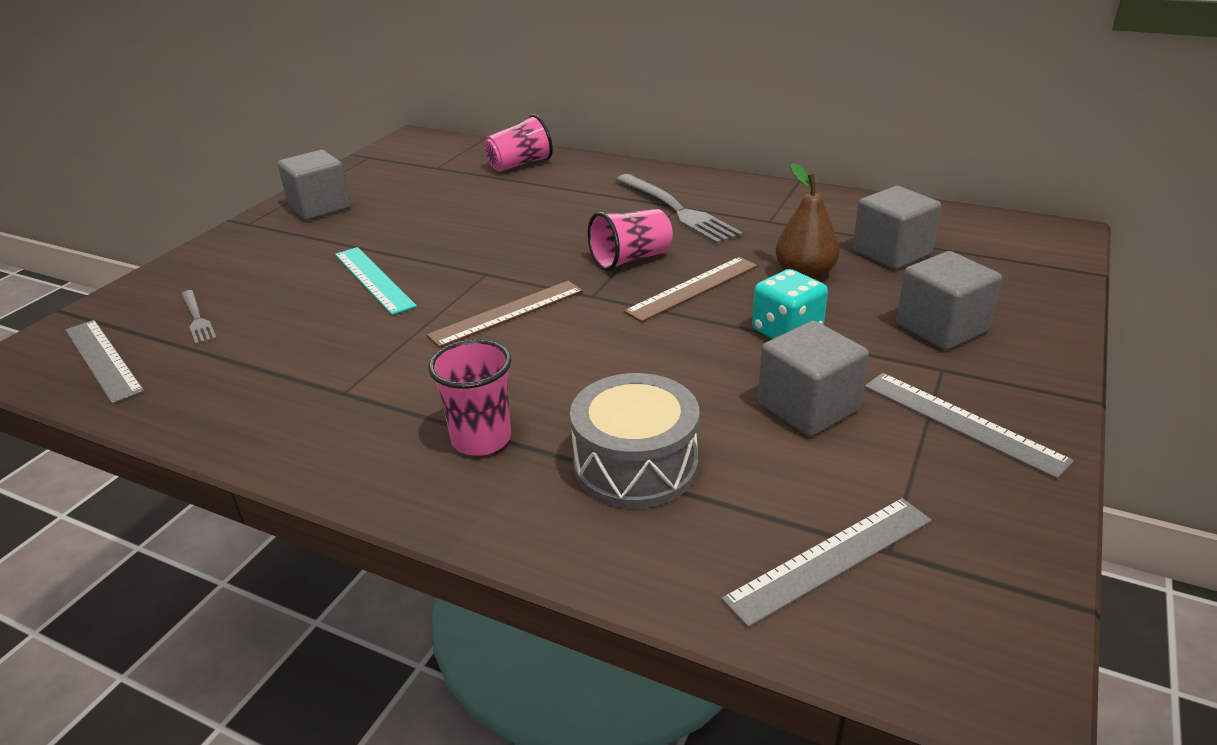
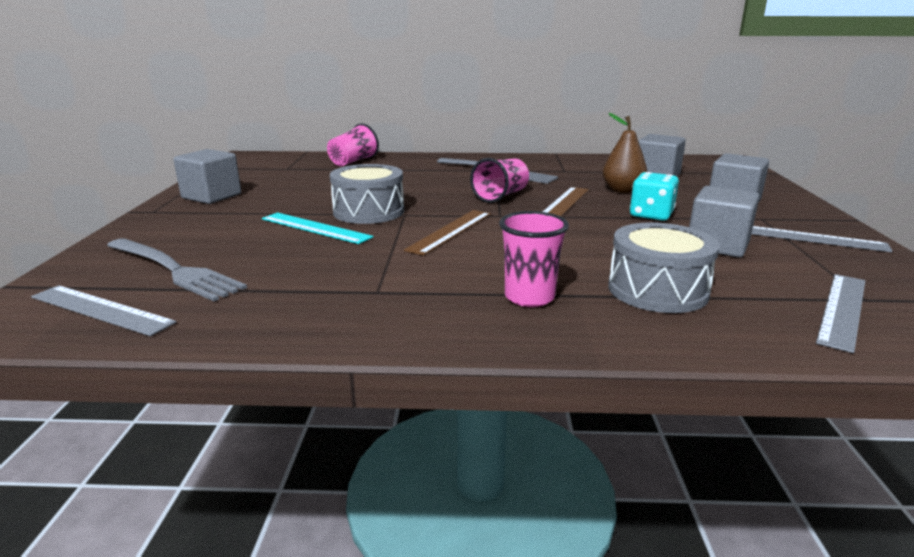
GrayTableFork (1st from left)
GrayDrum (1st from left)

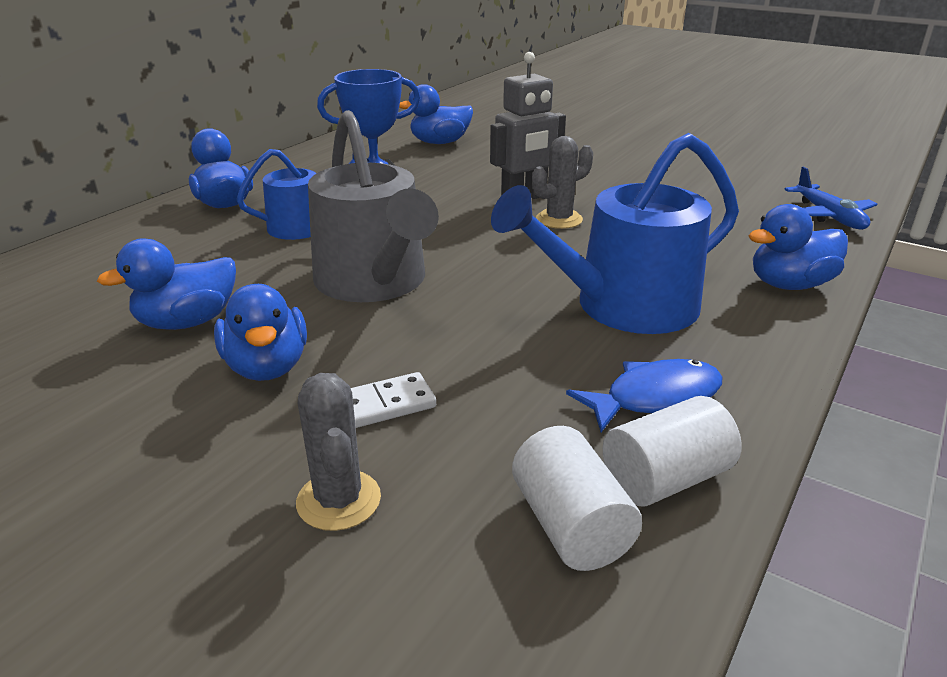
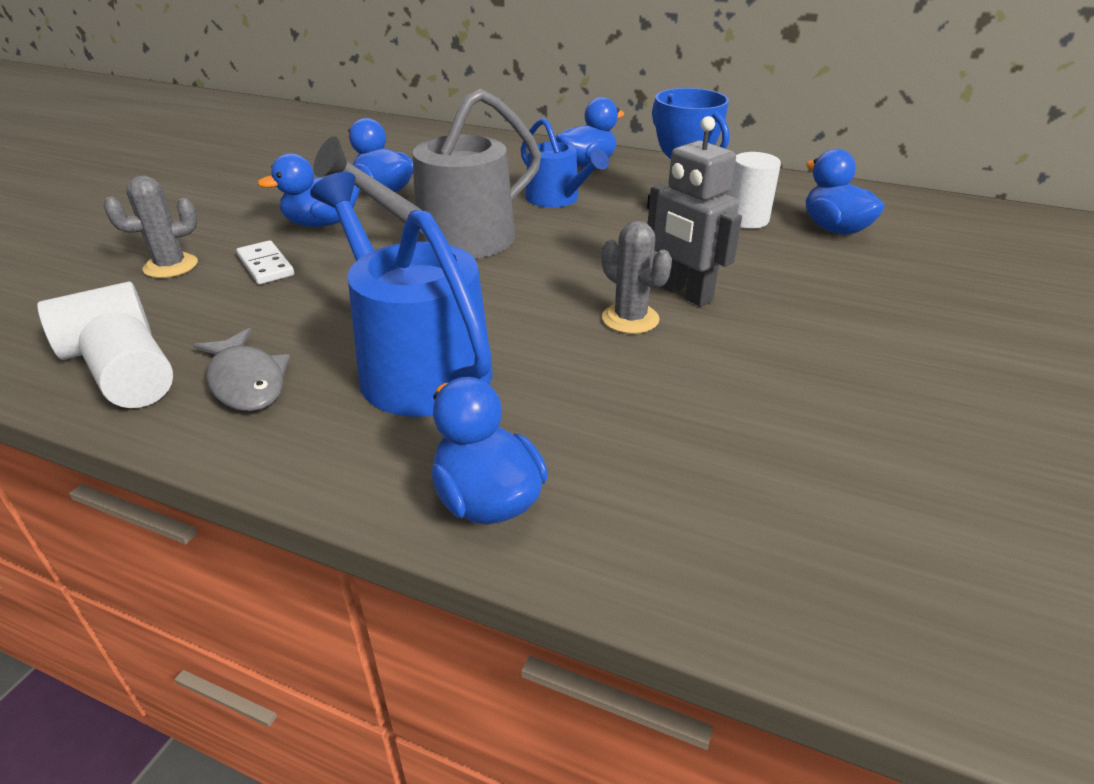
BlueToyPlane
GrayFishFigure
PureWhiteCylinderShape (3rd from left)

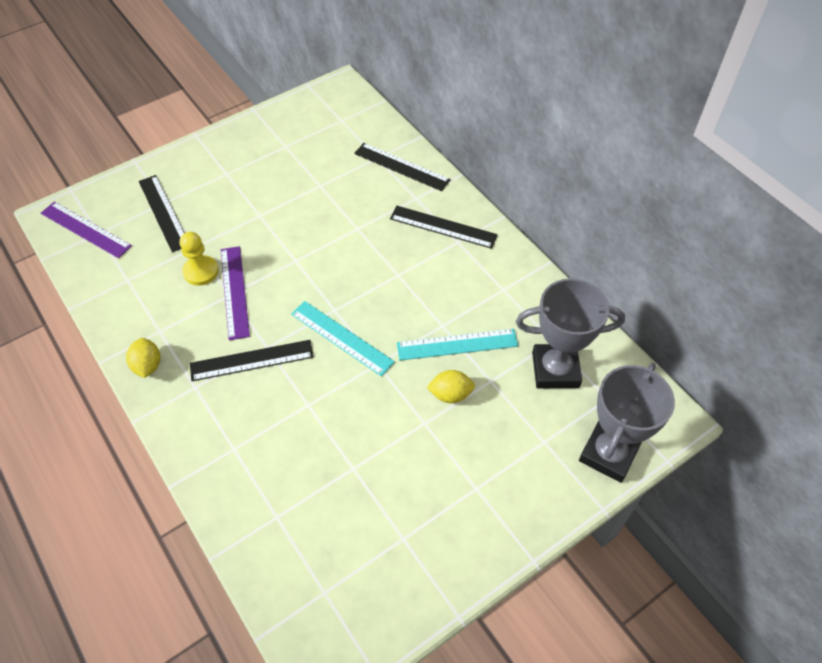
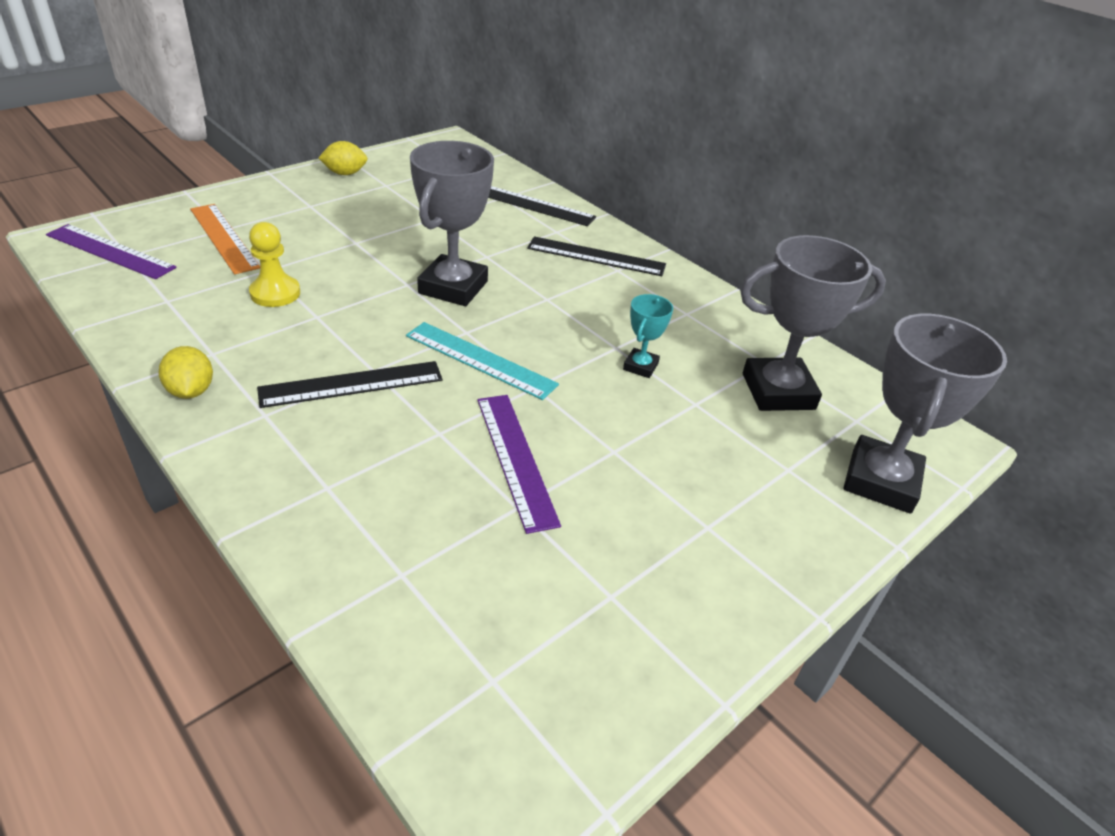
BrightOrangeStraightedge
PurpleStraightedge (2nd from left)
AquaTrophy
GoldenCitrusFruit (2nd from left)
GrayTrophy (1st from left)

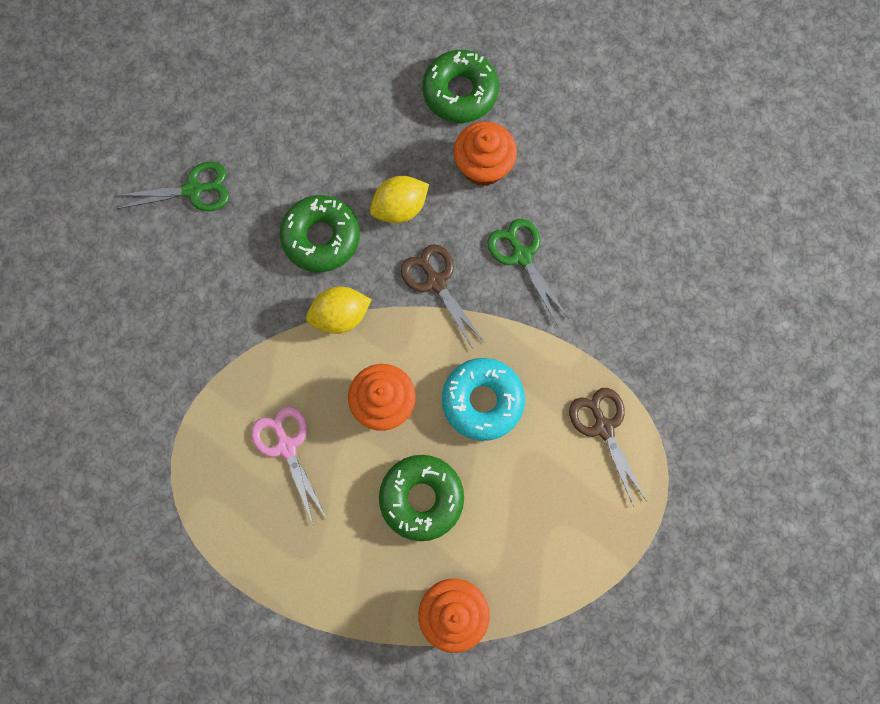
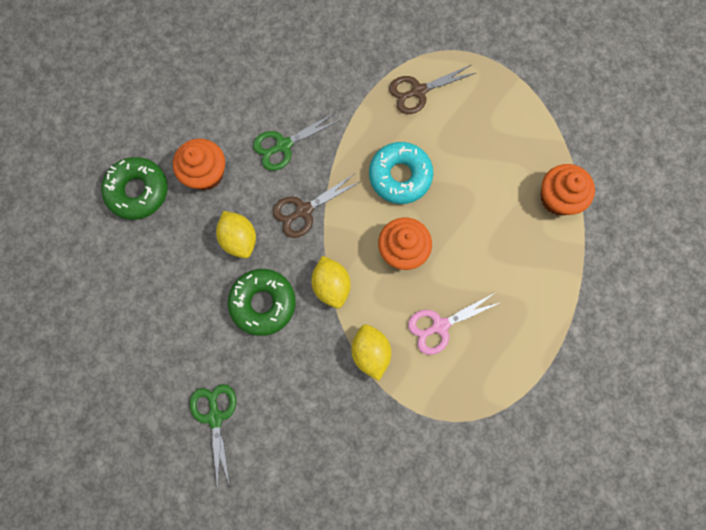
GreenGlazedDonut (2nd from left in the first image)
GoldenCitrusFruit (3rd from left)

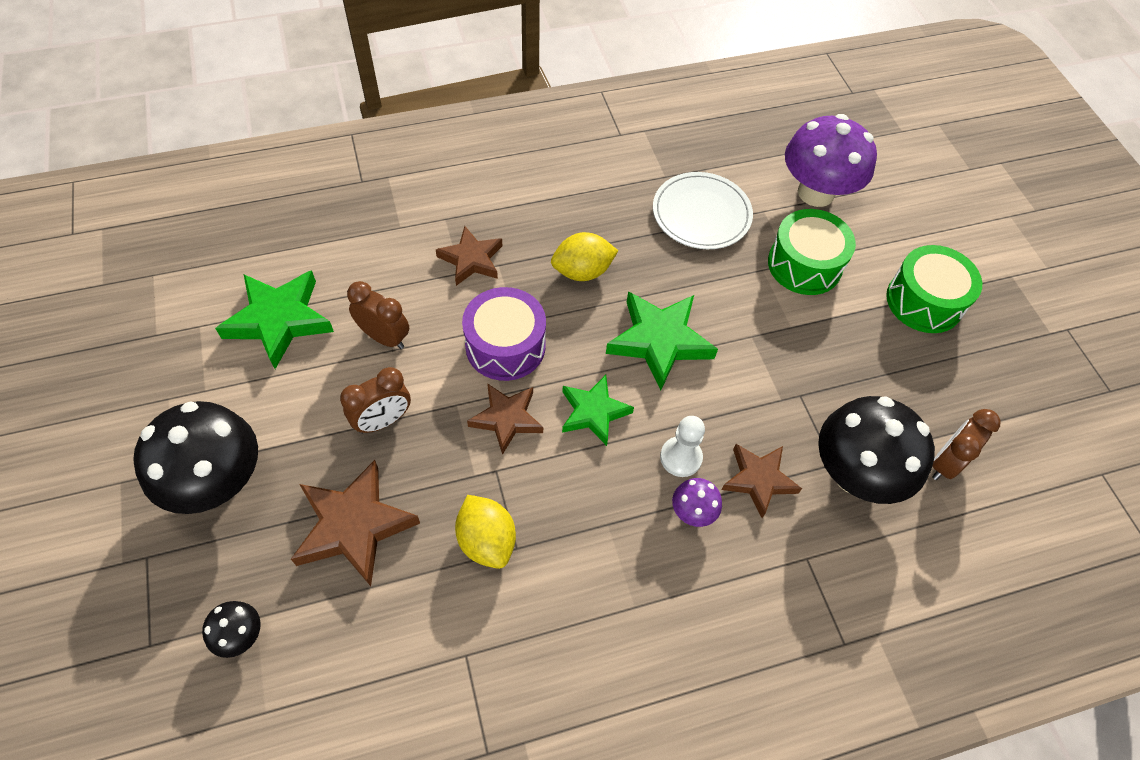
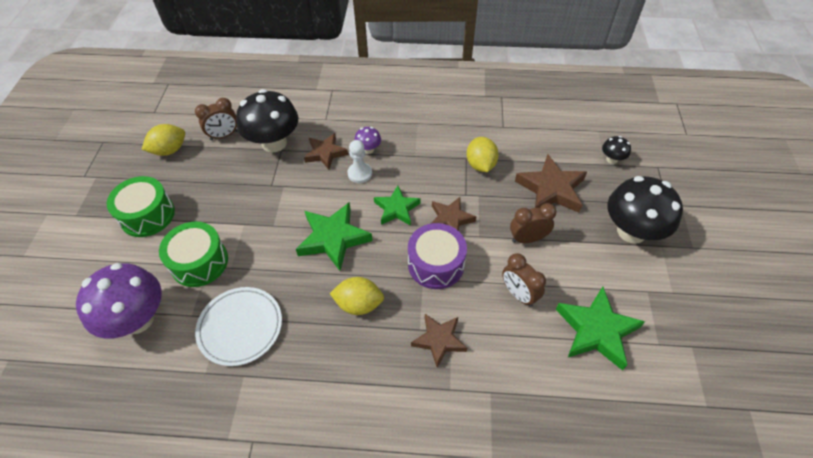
GoldenCitrusFruit (1st from left)

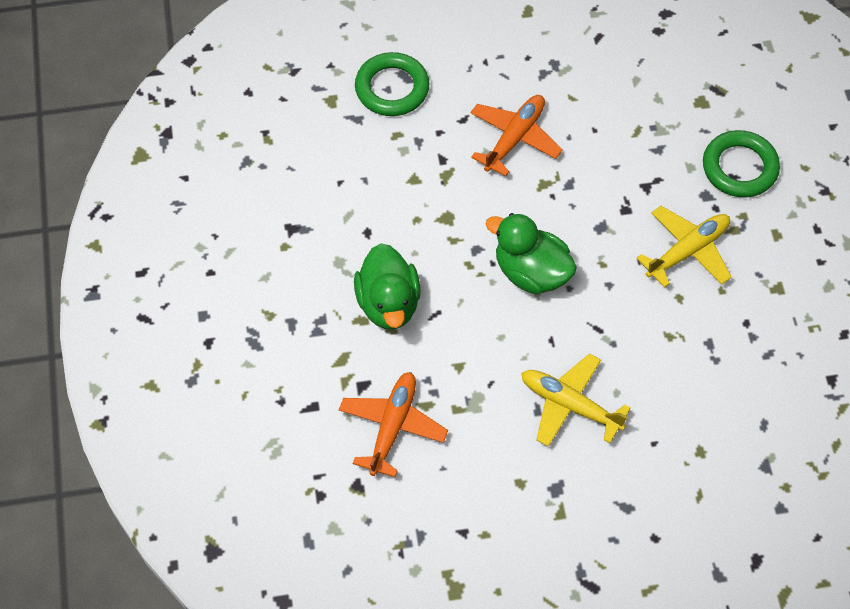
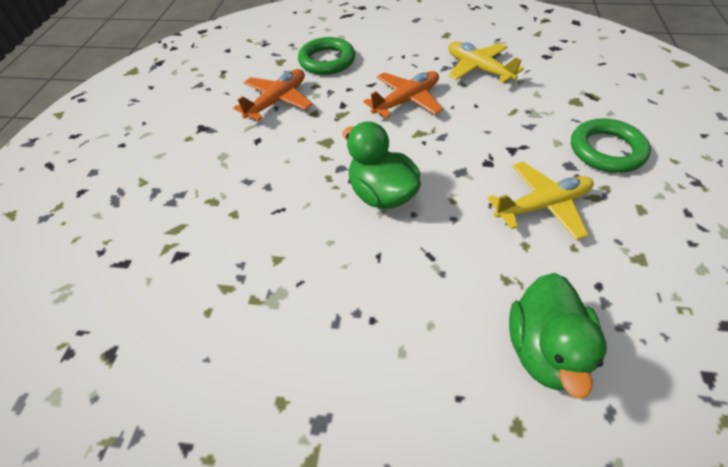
GreenToyDuck (2nd from left)
GoldenToyPlane (1st from left)
BrightOrangeToyPlane (1st from left)

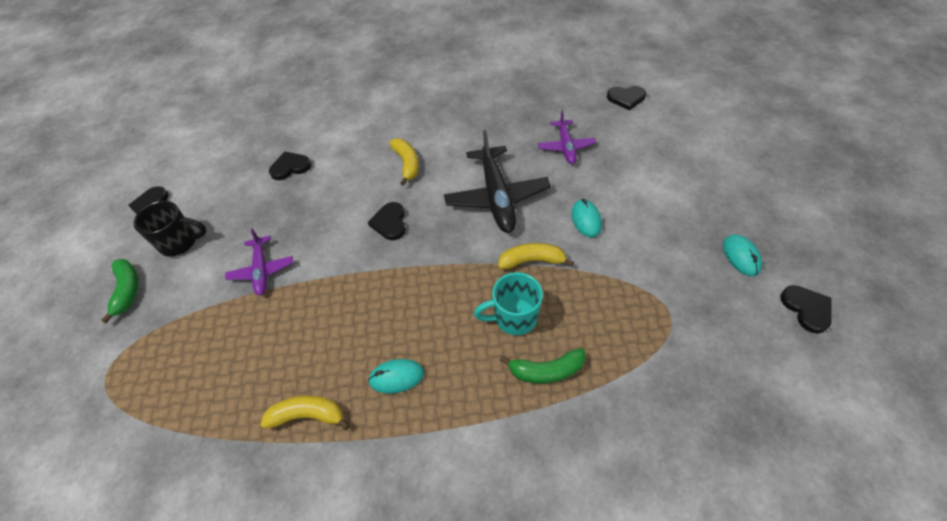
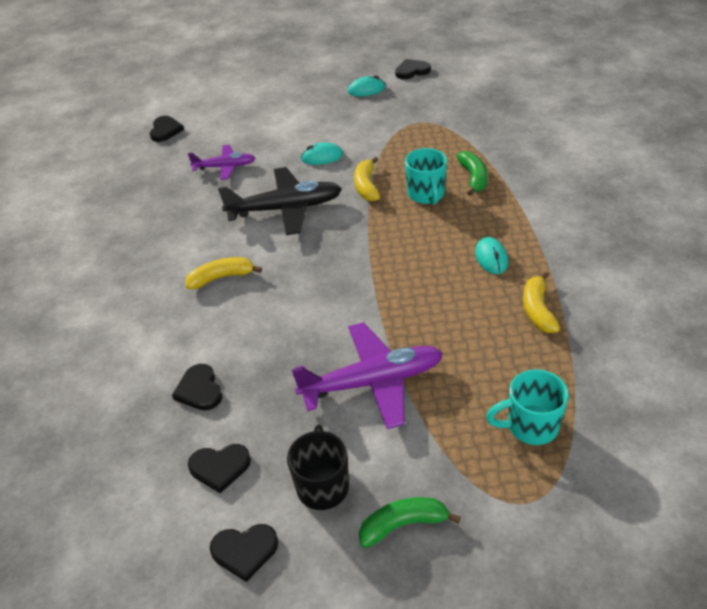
EbonyHeart (3rd from left)
PurpleToyPlane (2nd from left)
AquaTeaMug (2nd from left)

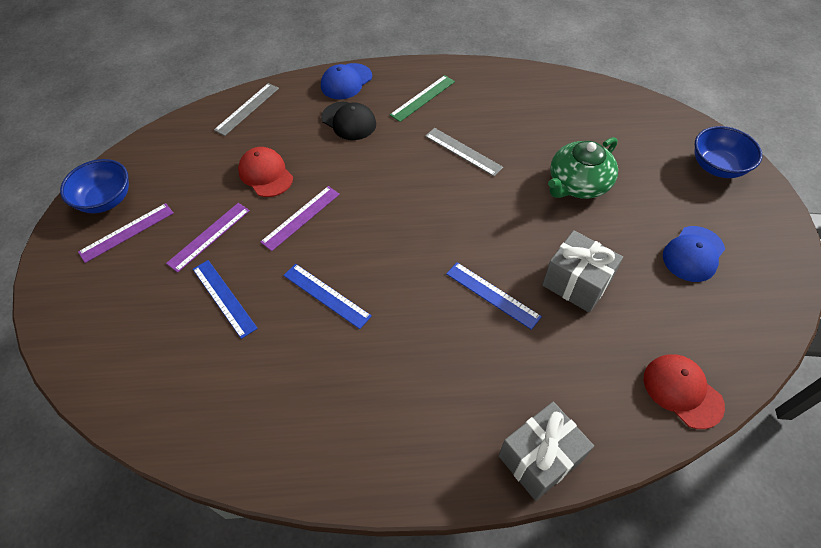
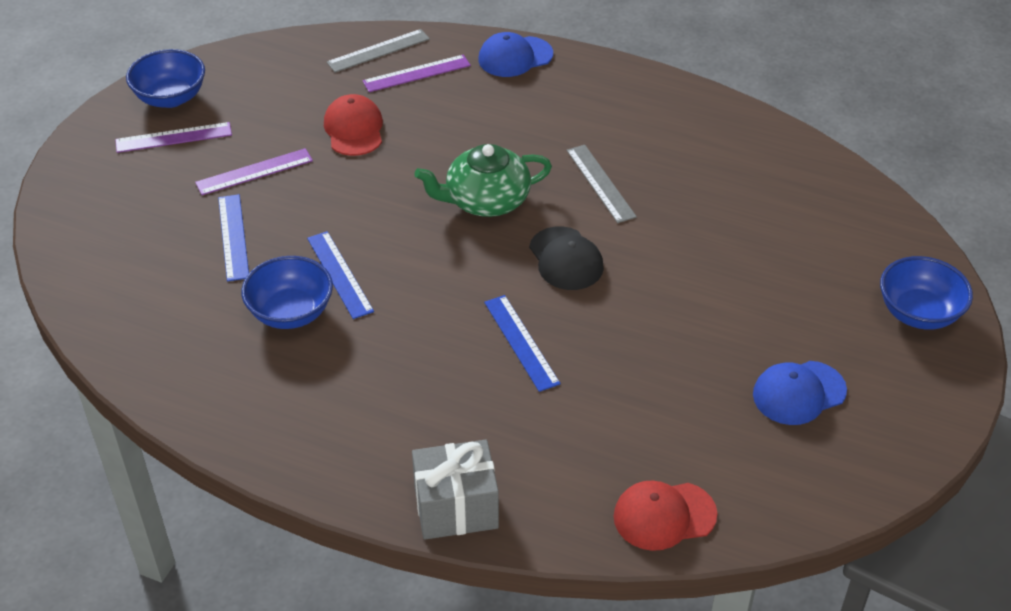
GreenStraightedge
EbonyBaseballCap
GreenChinaTeapot
PurpleStraightedge (3rd from left)
GrayWrappedGift (2nd from left in the first image)
RedBaseballCap (2nd from left)
BlueDeepDish (2nd from left)

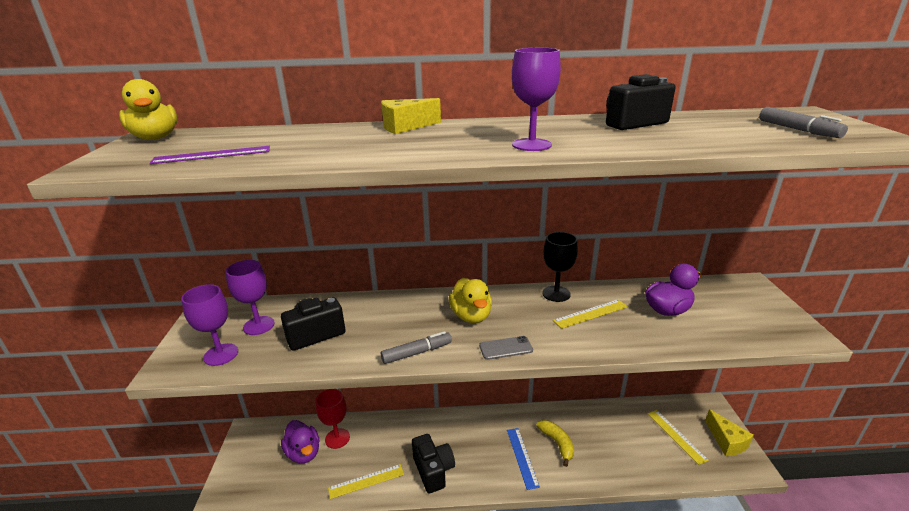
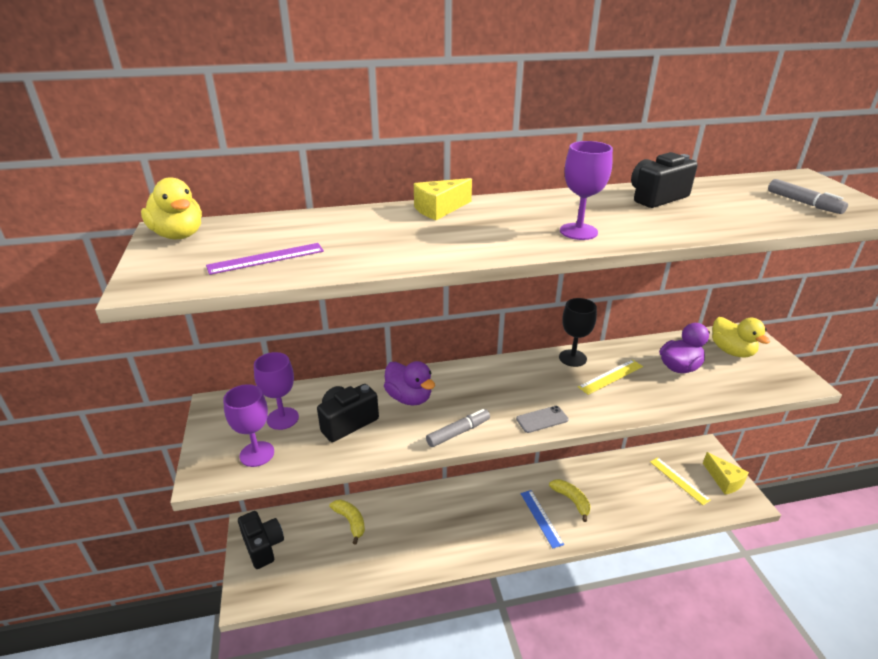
GoldenToyDuck (2nd from left)
GoldenBananaFruit (1st from left)
PurpleToyDuck (1st from left)
EbonyCamera (1st from left)
GoldenStraightedge (1st from left in the first image)

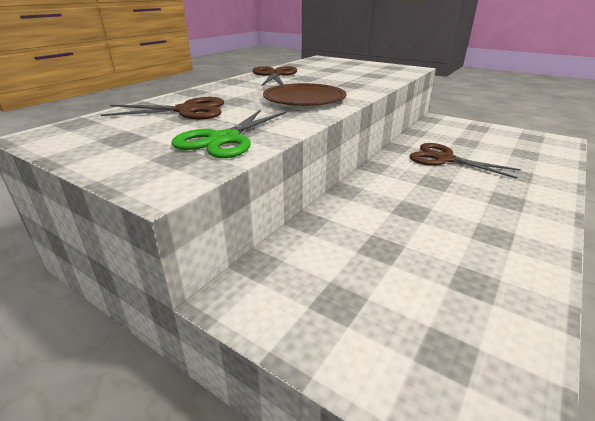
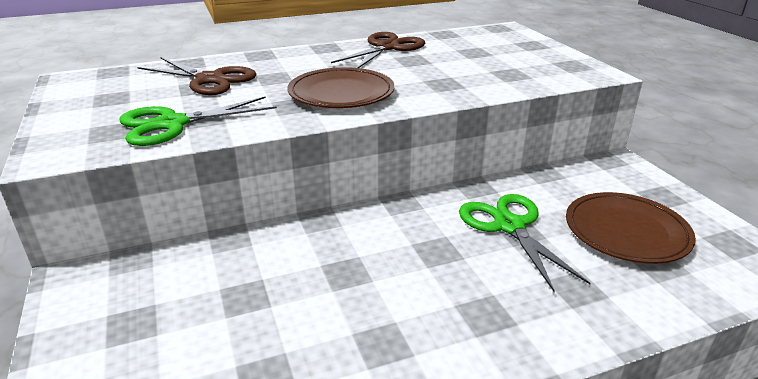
GreenScissors (2nd from left)
RussetDinnerPlate (2nd from left)

